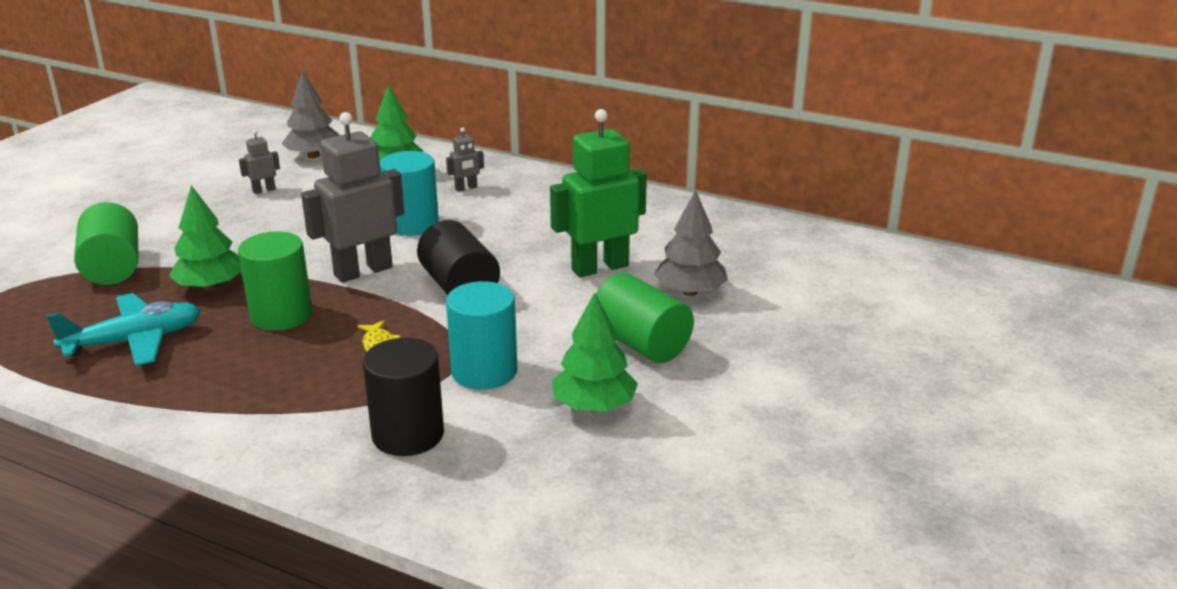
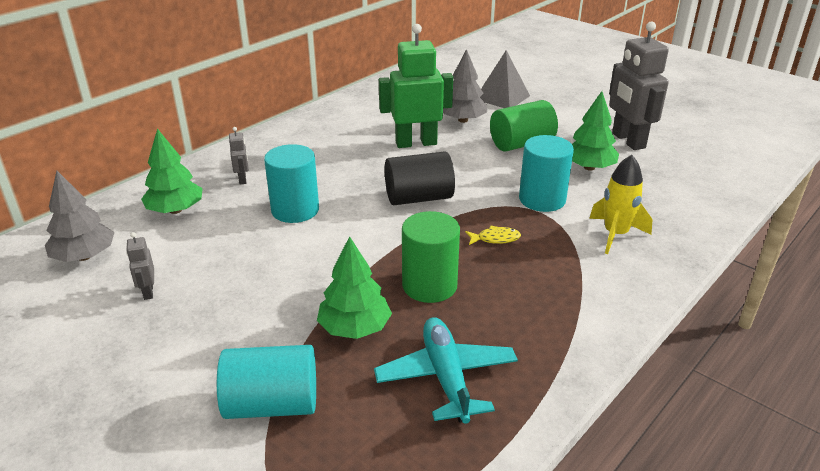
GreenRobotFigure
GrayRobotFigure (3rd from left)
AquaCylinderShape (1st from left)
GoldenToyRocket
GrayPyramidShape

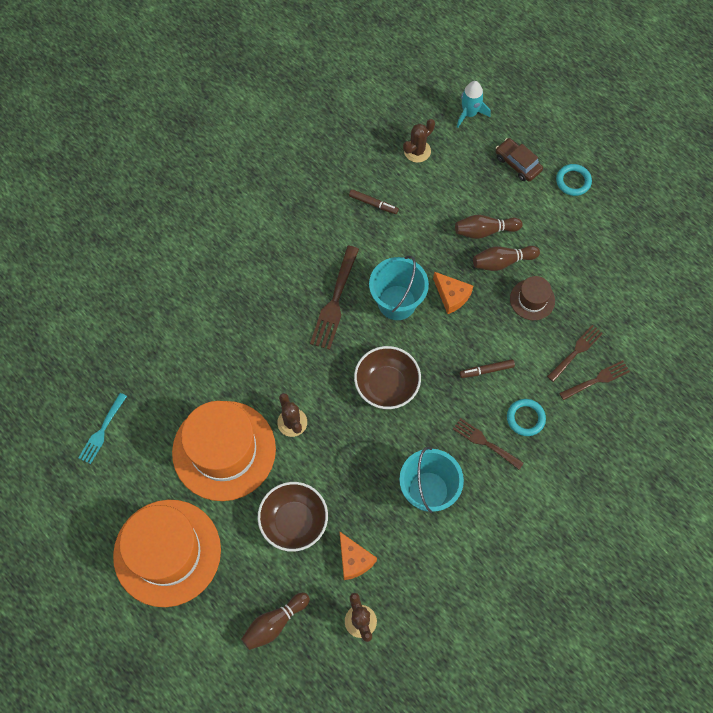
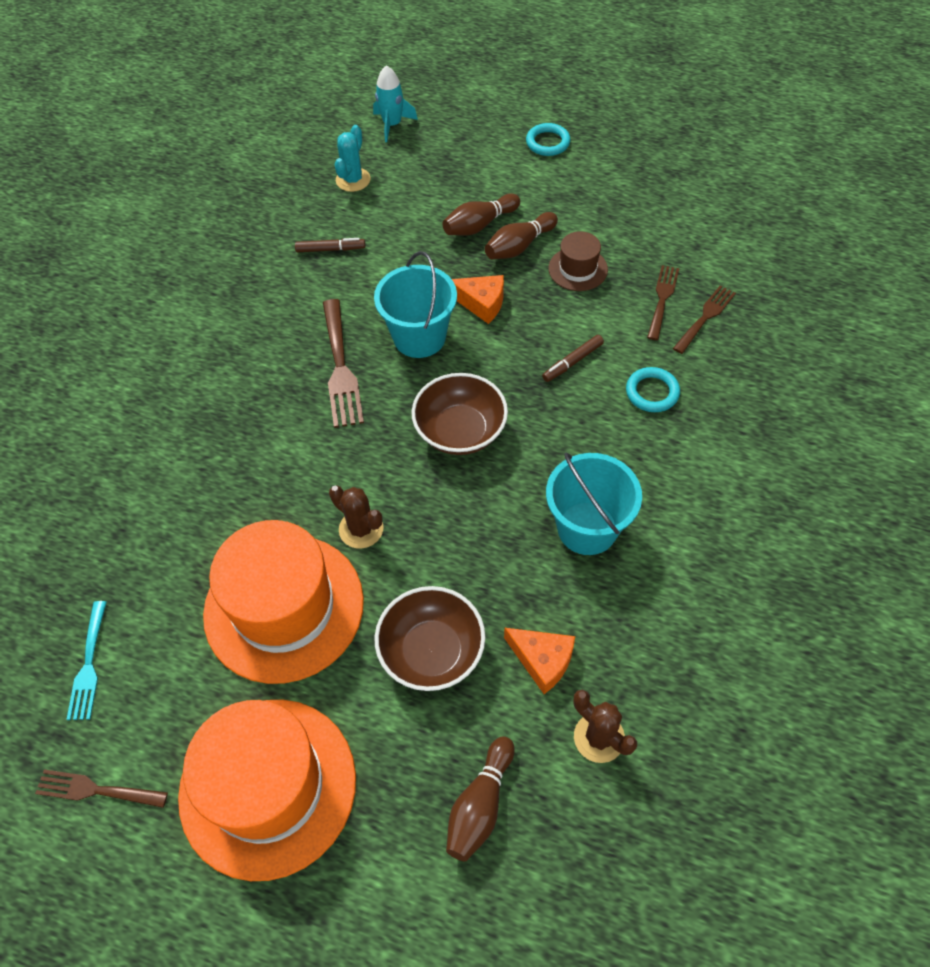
AquaSaguaroCactus
RussetToyCar
RussetTableFork (1st from left)

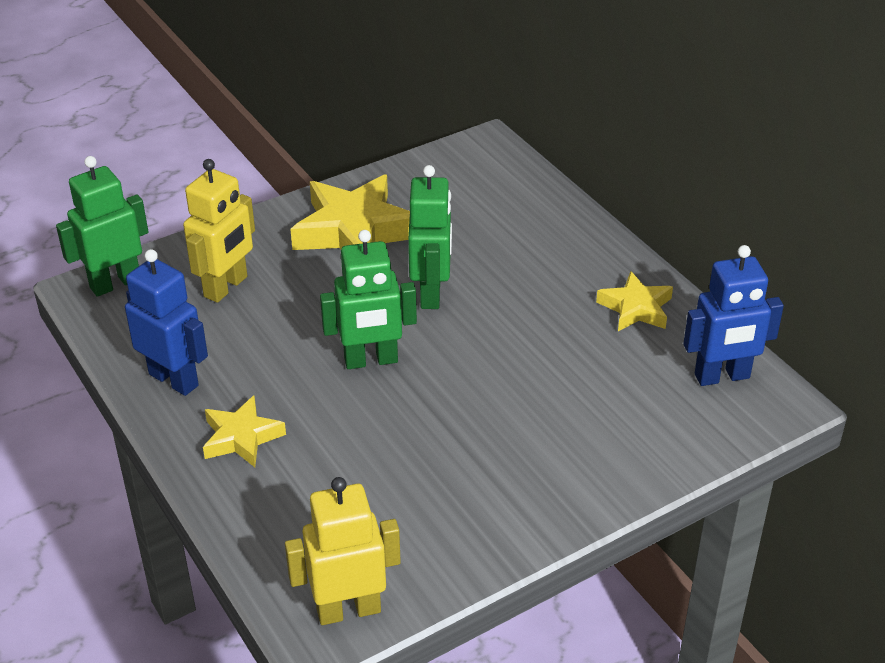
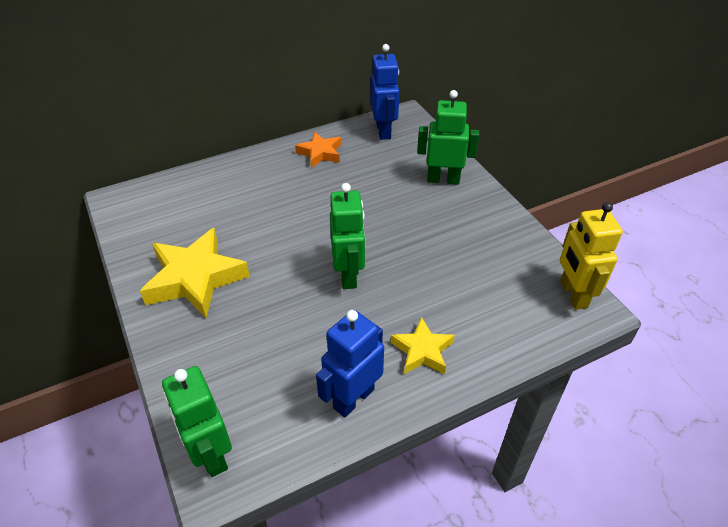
GoldenRobotFigure (1st from left in the first image)
GreenRobotFigure (3rd from left)
BrightOrangeFivePointedStar

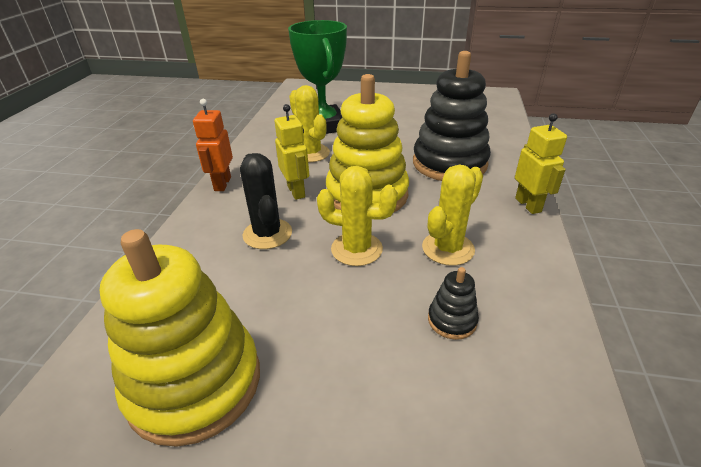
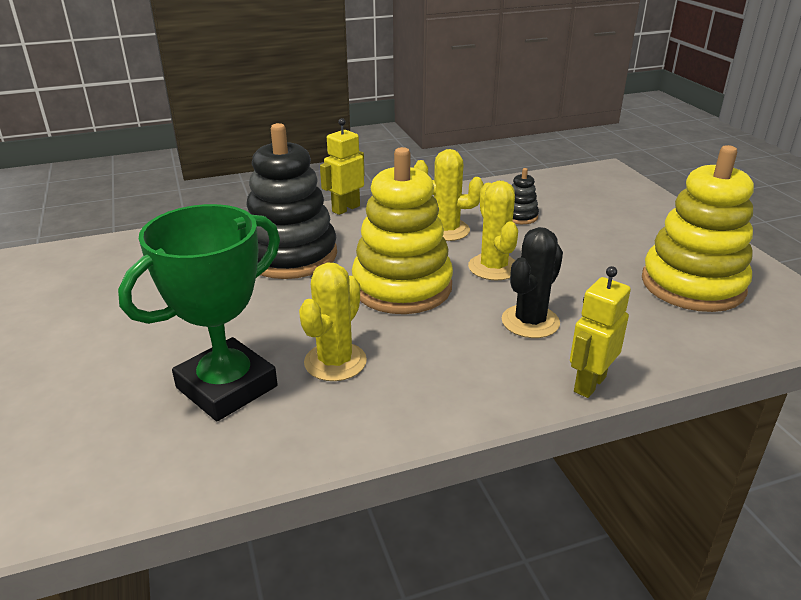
BrightOrangeRobotFigure
GoldenRobotFigure (2nd from left)

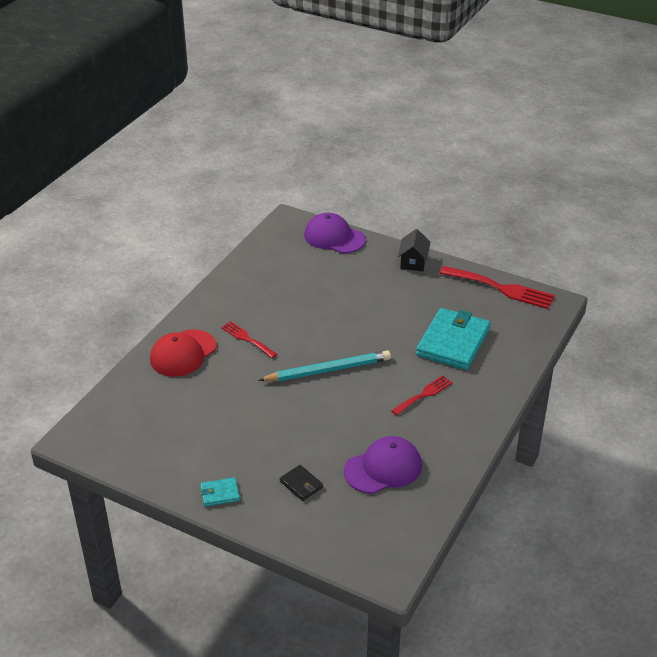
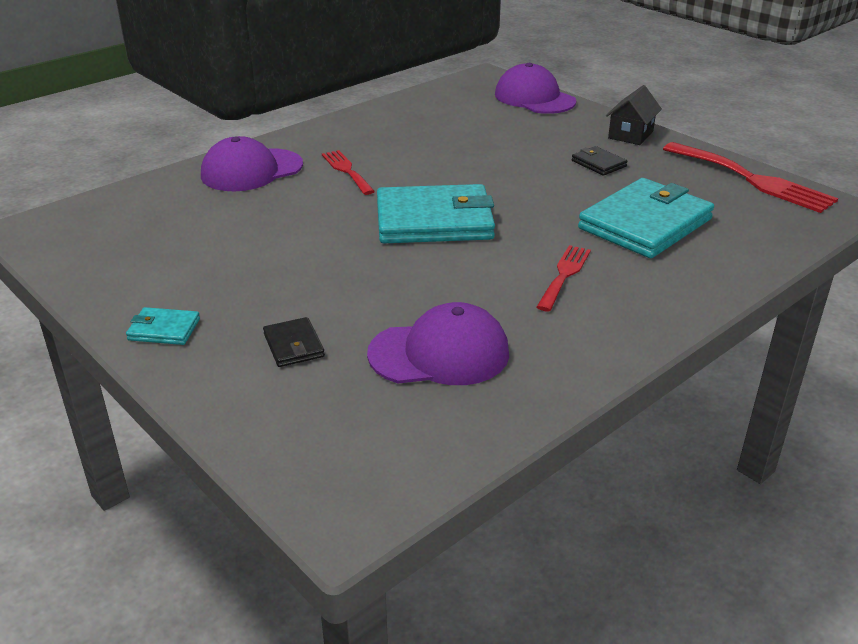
PurpleBaseballCap (1st from left)
AquaCardWallet (2nd from left)
RedTableFork (2nd from left)
EbonyCardWallet (2nd from left)

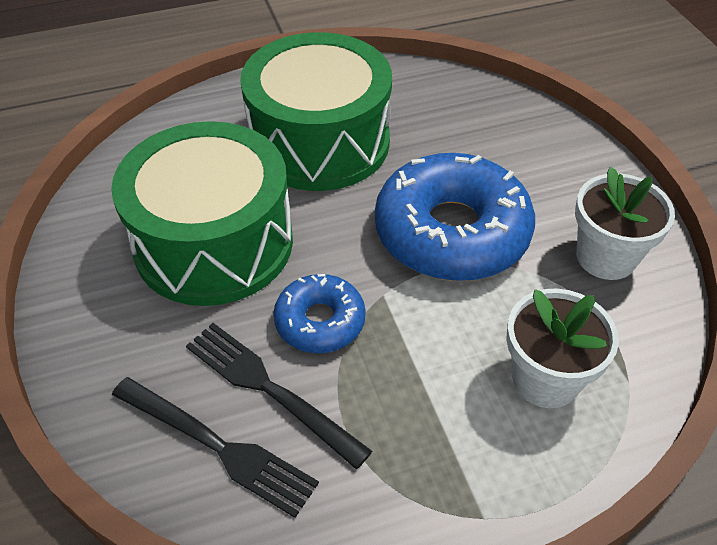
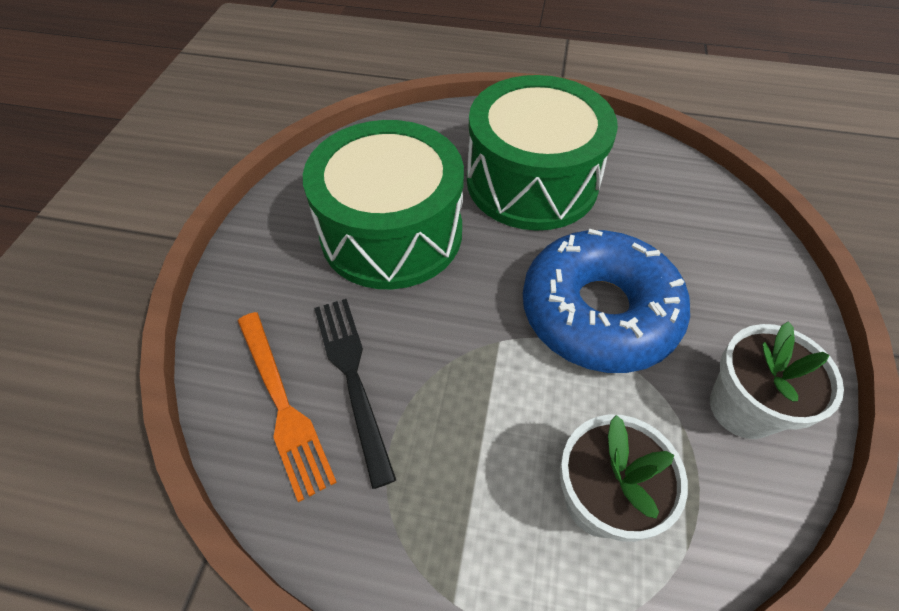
BlueGlazedDonut (1st from left in the first image)
BrightOrangeTableFork

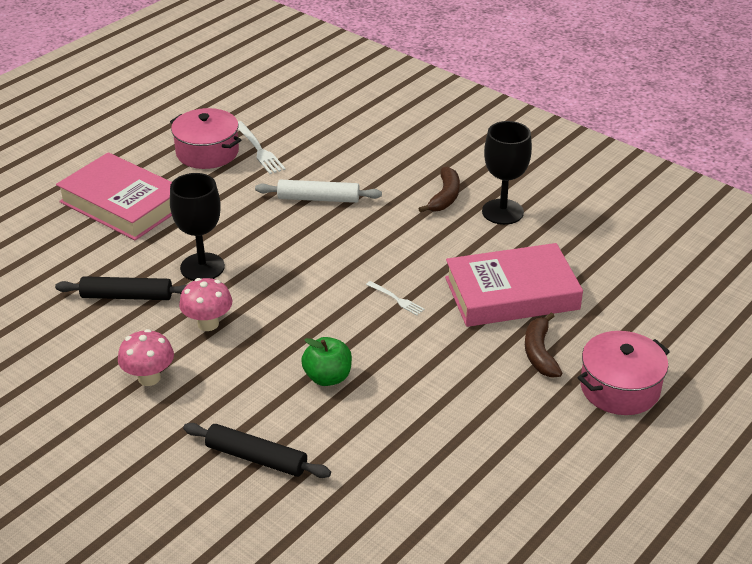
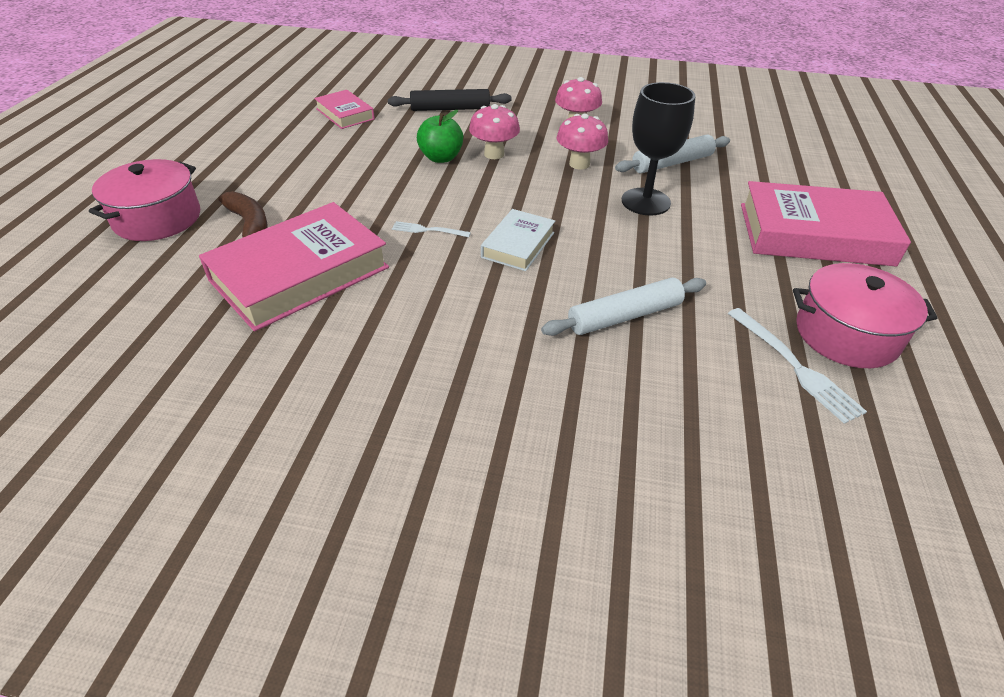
PureWhiteTableFork (2nd from left)
EbonyChalice (2nd from left in the first image)
RussetBananaFruit (1st from left in the first image)
PureWhiteDoughRoller (2nd from left)
RosePinkHardback (2nd from left)
RosePinkMushroom (1st from left)
PureWhiteHardback

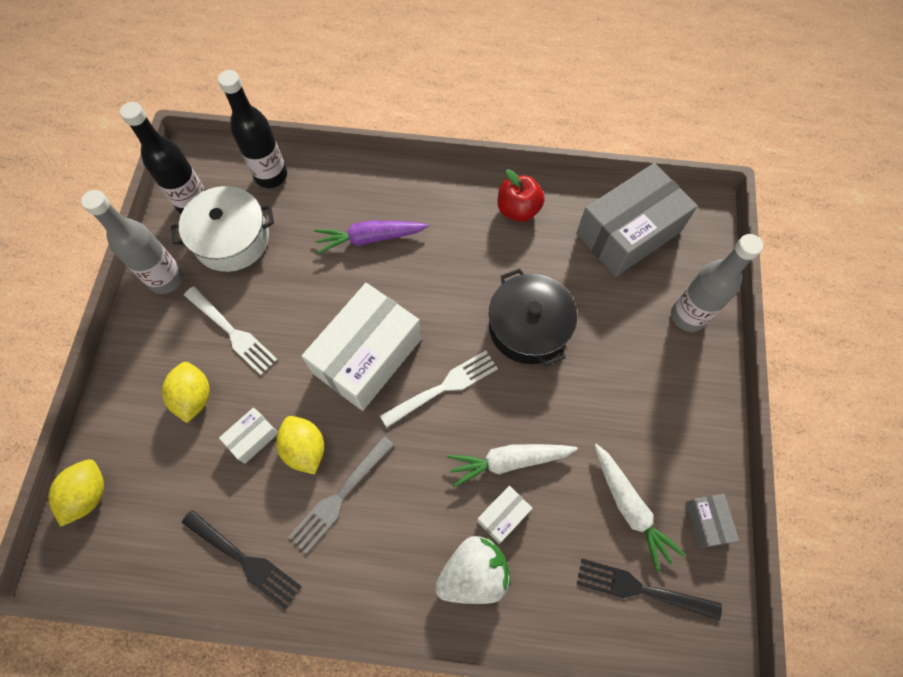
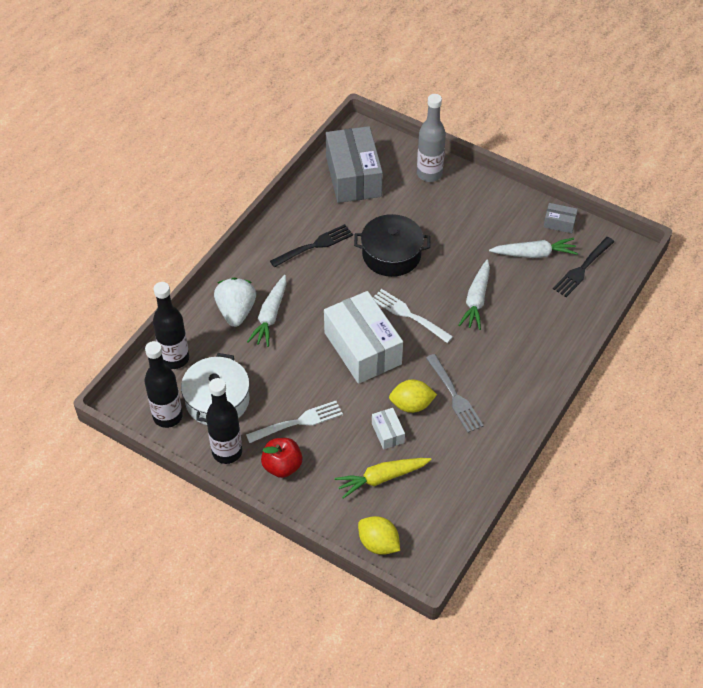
RedAppleFruit
EbonyBottle (3rd from left)
PureWhiteRootVegetable (1st from left)
PureWhiteTableFork (2nd from left)
GoldenCitrusFruit (2nd from left in the first image)
PureWhitePackage (3rd from left in the first image)
EbonyTableFork (1st from left)
PureWhiteBerry
GoldenRootVegetable

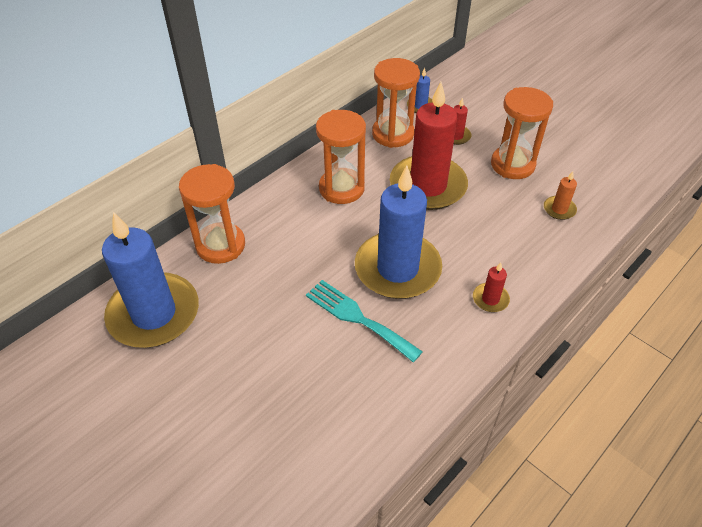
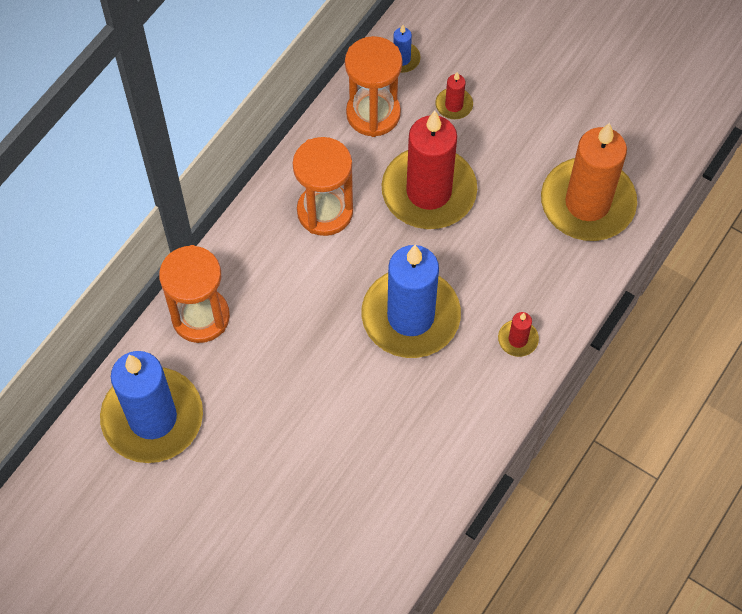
BrightOrangeSandTimer (4th from left in the first image)
BrightOrangeWaxCandle
AquaTableFork

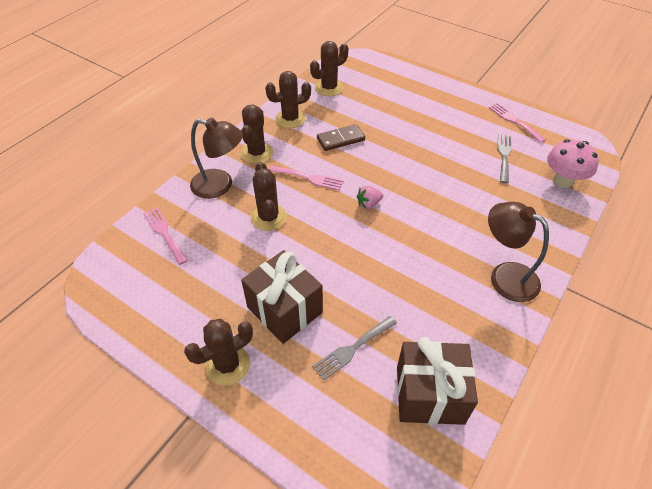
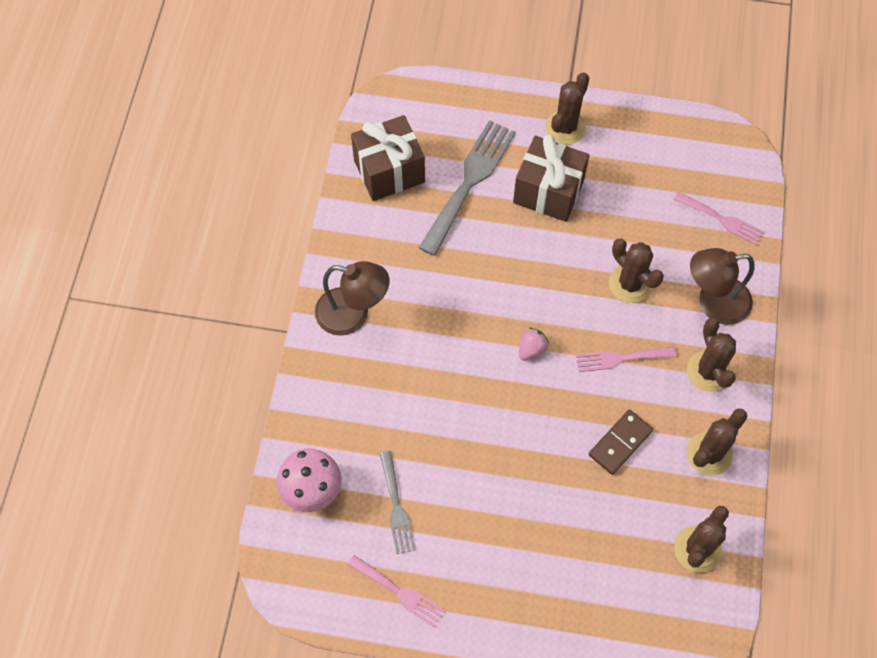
GrayTableFork (2nd from left)

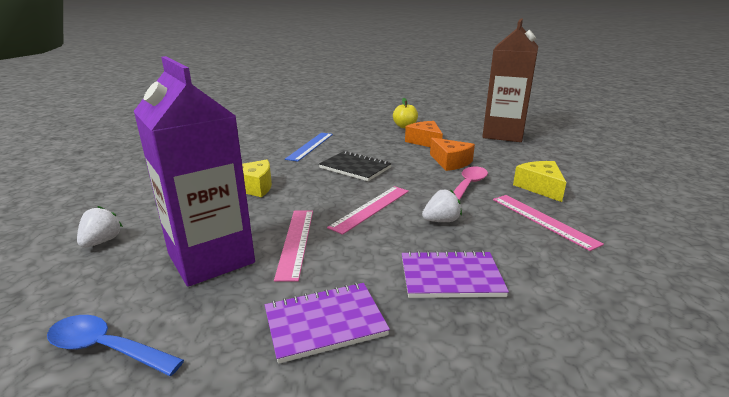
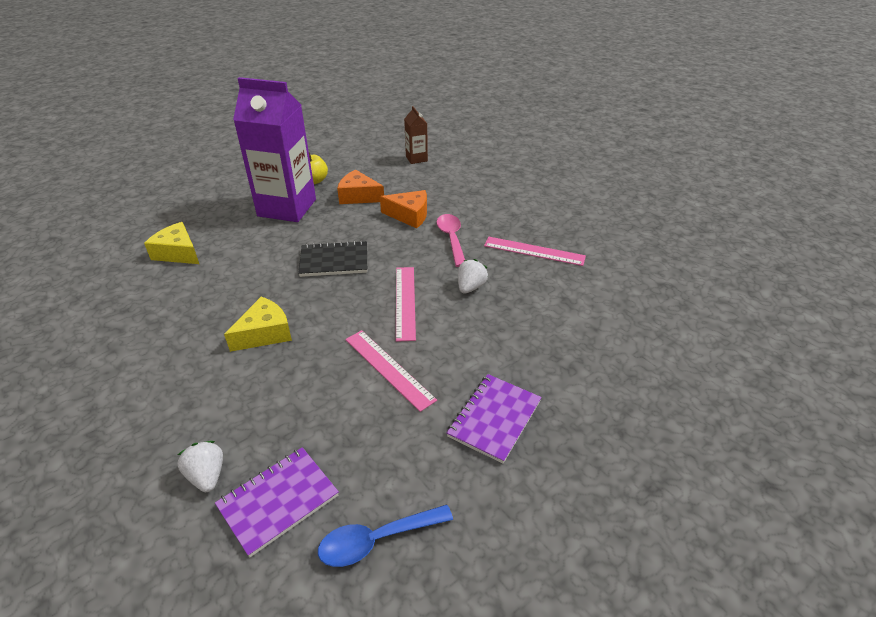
RussetMilkCarton
PurpleMilkCarton
BlueStraightedge
GoldenCheese (1st from left)
PurpleNotepad (1st from left)

